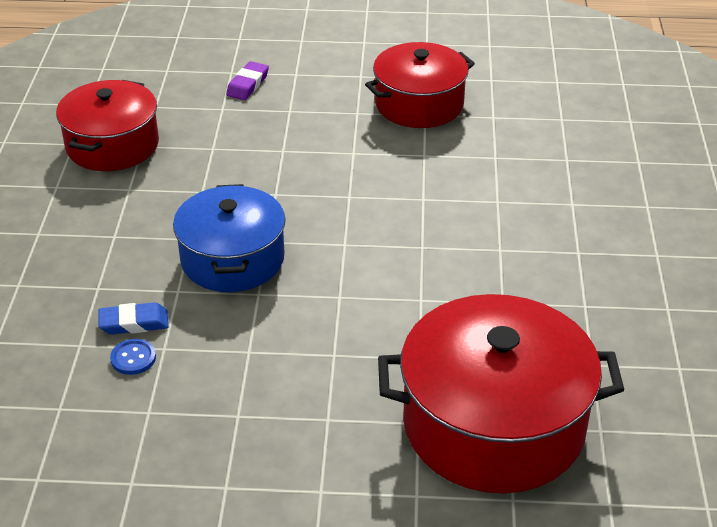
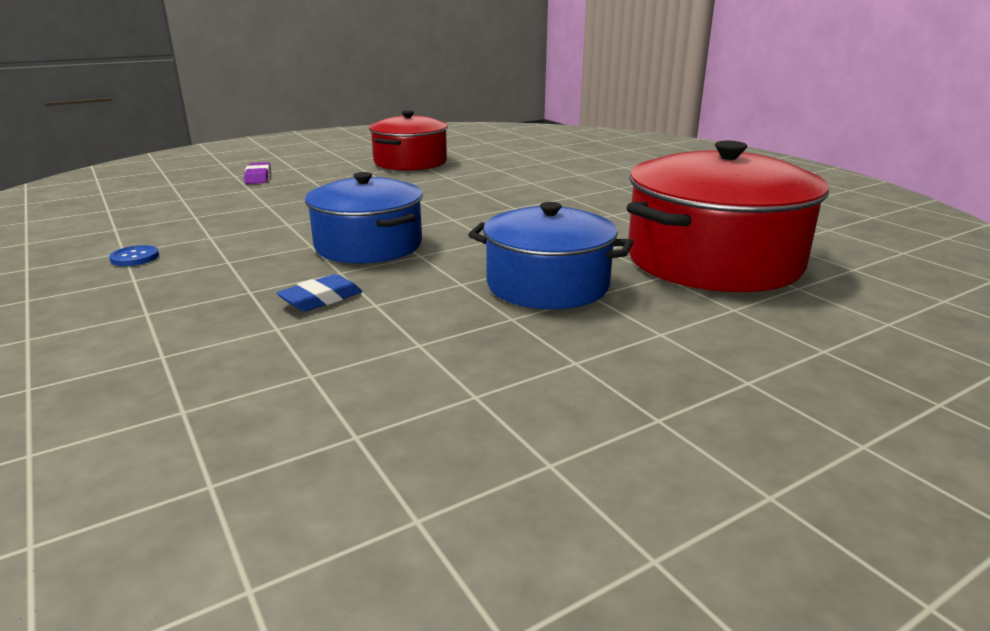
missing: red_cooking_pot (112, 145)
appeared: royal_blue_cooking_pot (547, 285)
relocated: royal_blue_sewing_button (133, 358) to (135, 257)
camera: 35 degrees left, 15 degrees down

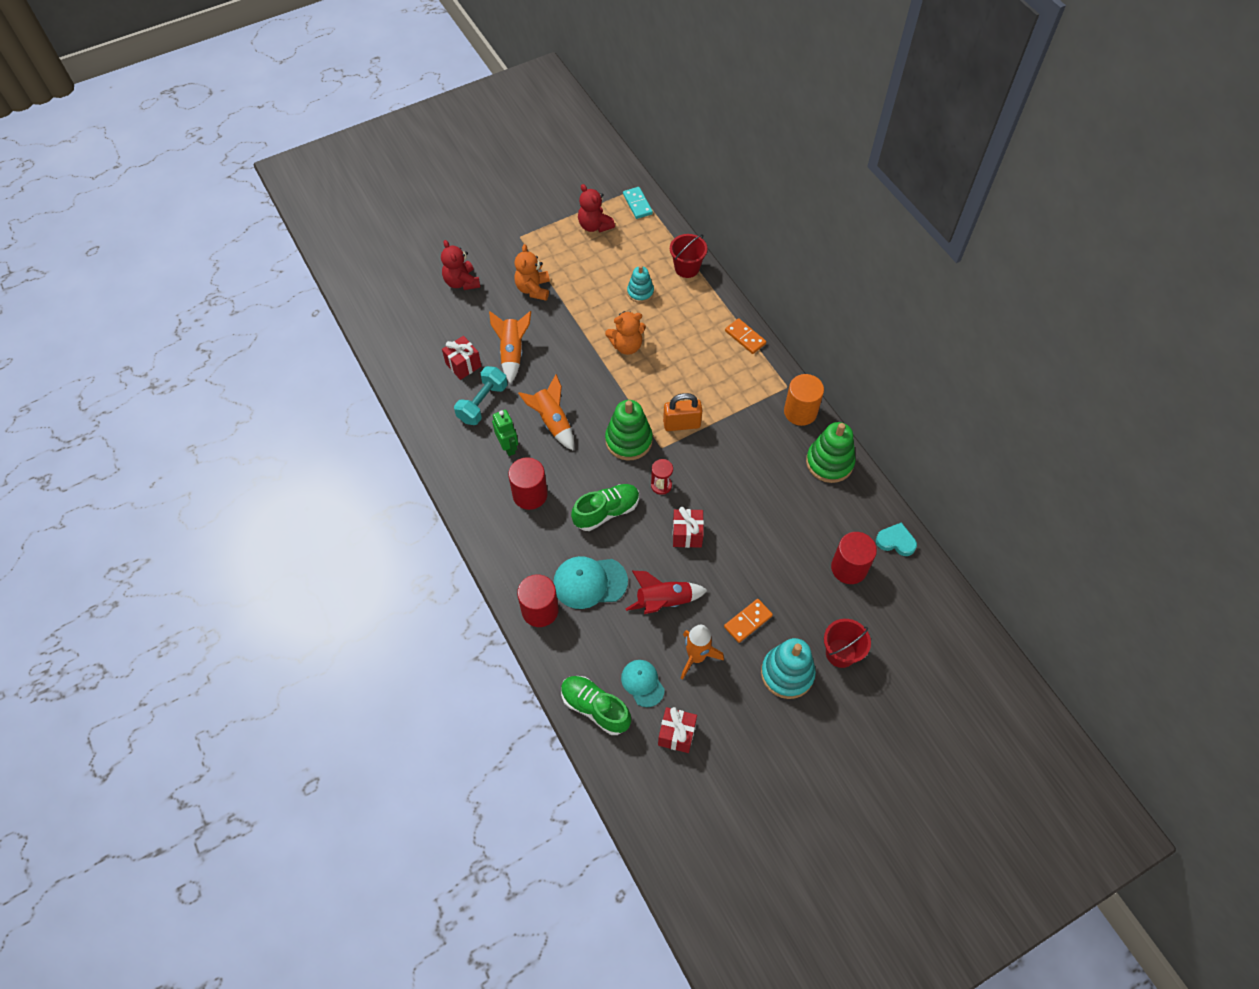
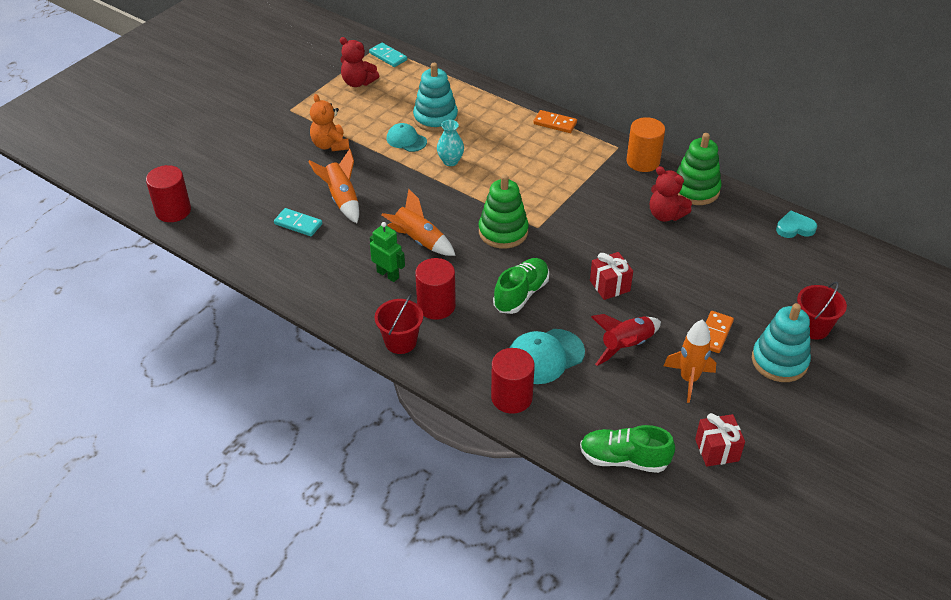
missing: aqua_hand_weight (482, 403); red_sandglass (661, 485); orange_padlock (681, 424)
relocated: red_teddy_bear (462, 282) to (665, 215); aqua_cap (642, 683) to (406, 140); red_sand_bucket (687, 268) to (400, 342); red_cylinder (849, 568) to (173, 211)
exchanged: red_wrapped_gift (463, 365) to aqua_domino (298, 224); orange_teddy_bear (626, 346) to aqua_vase (450, 161)
size: aqua_ring_stacker (640, 292) = (435, 118) x1.62
camera: 25 degrees left, 15 degrees down

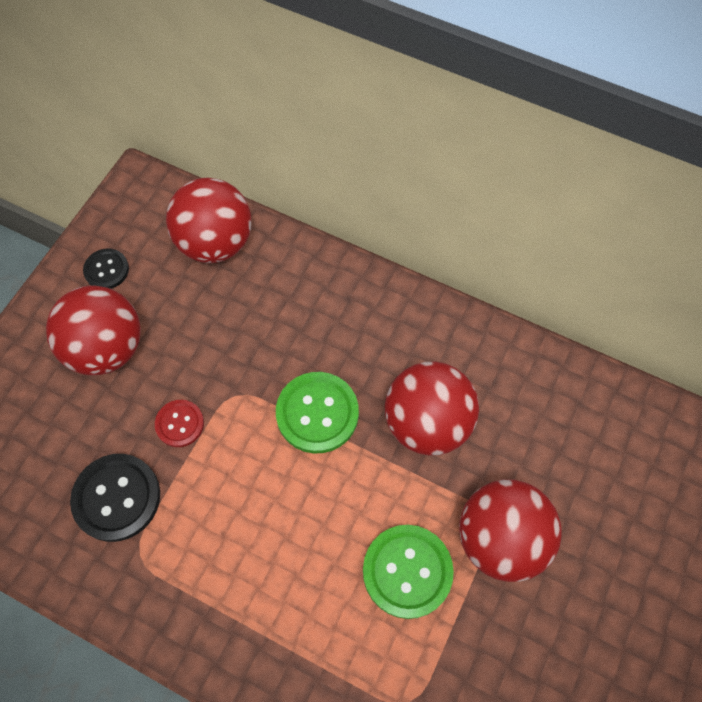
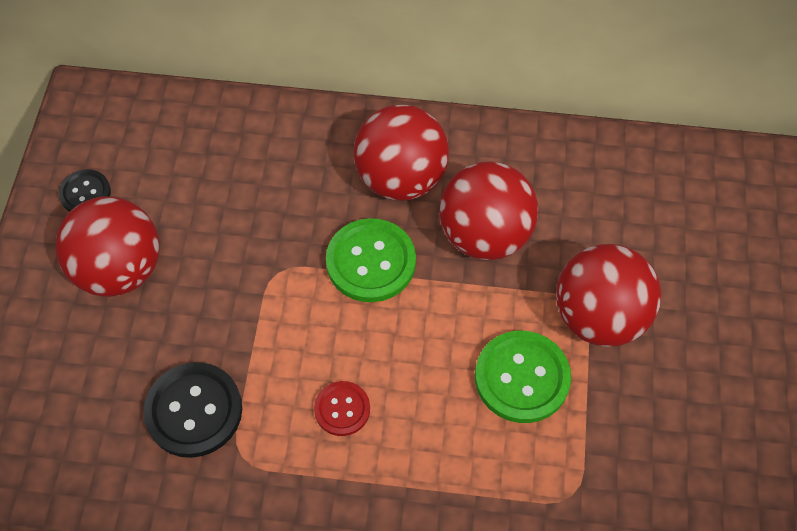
relocated: red_sewing_button (180, 424) to (342, 409); red_play_ball (216, 242) to (401, 178)
camera: 20 degrees left, 5 degrees down

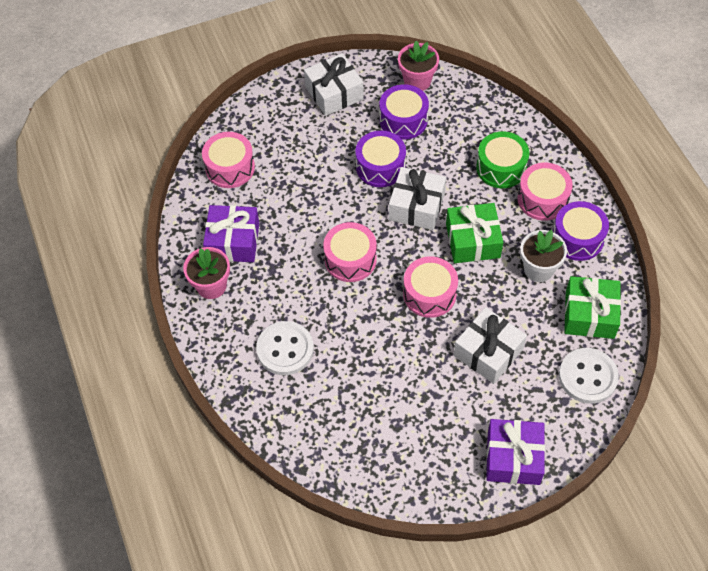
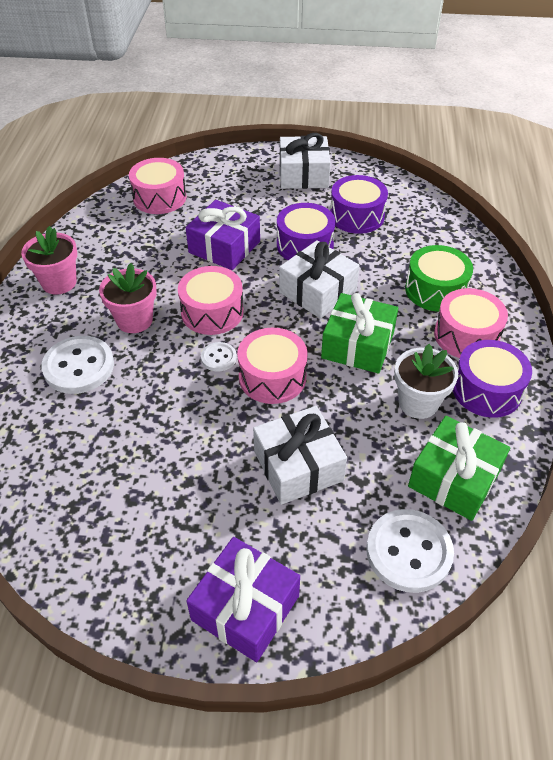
appeared: white_sewing_button (218, 358)
relocated: purple_wrapped_gift (233, 241) to (224, 247); rosy_flower_pot (417, 81) to (134, 320)
camera: 25 degrees right, 10 degrees down

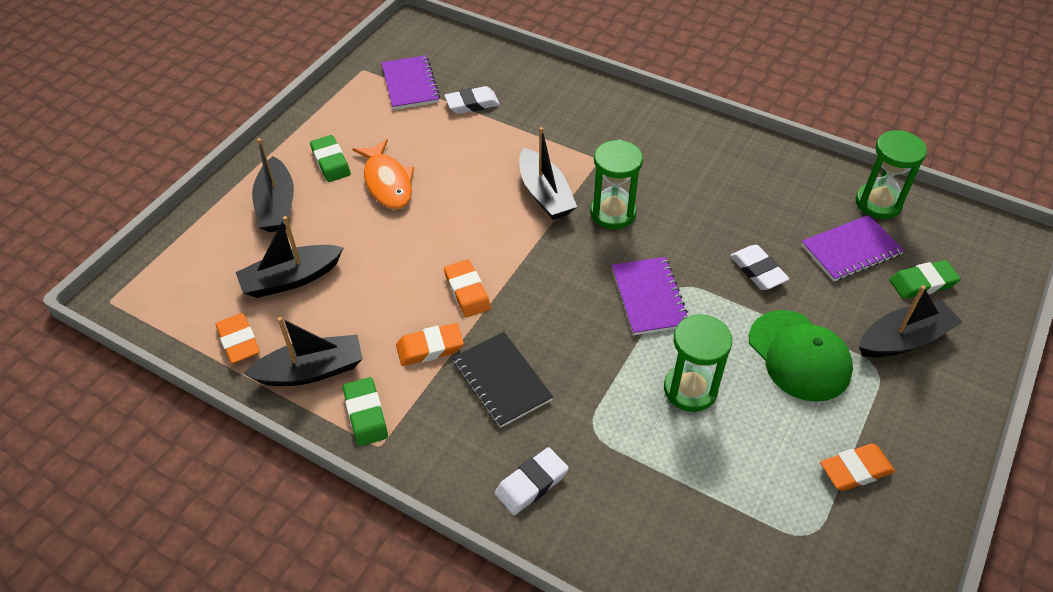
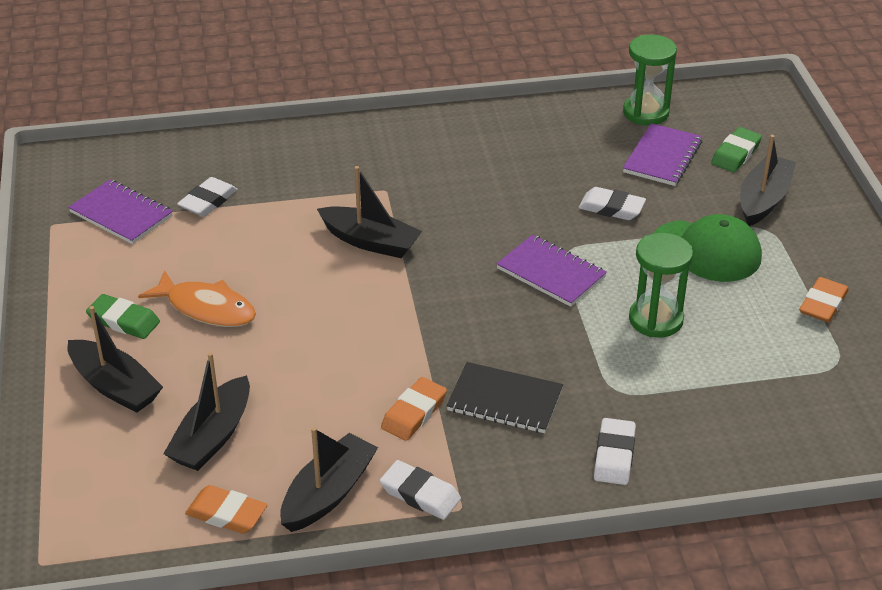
missing: orange_pencil_eraser (467, 291); emerald_sandglass (613, 213)
colour: emerald_pencil_eraser (366, 414) to white_pencil_eraser (420, 494)
camera: 40 degrees left, 10 degrees down

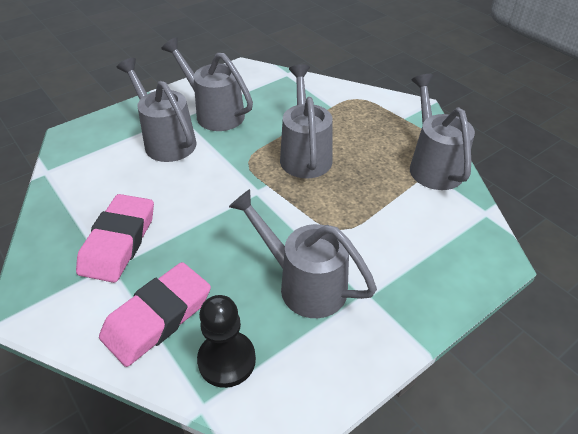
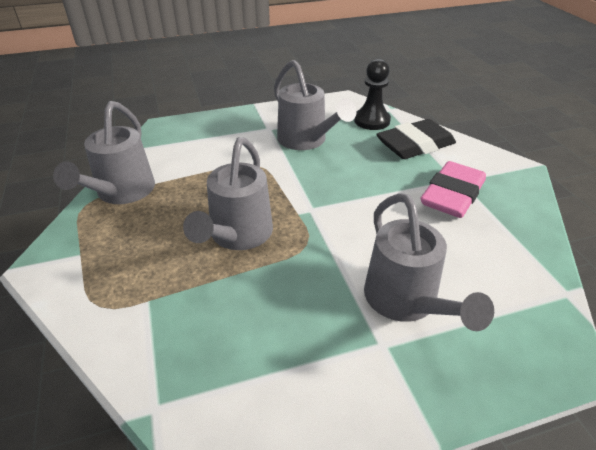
missing: ash-grey_watering_can (214, 113)
colour: rosy_pencil_eraser (158, 317) to jet-black_pencil_eraser (415, 145)
camera: 160 degrees left, 5 degrees down

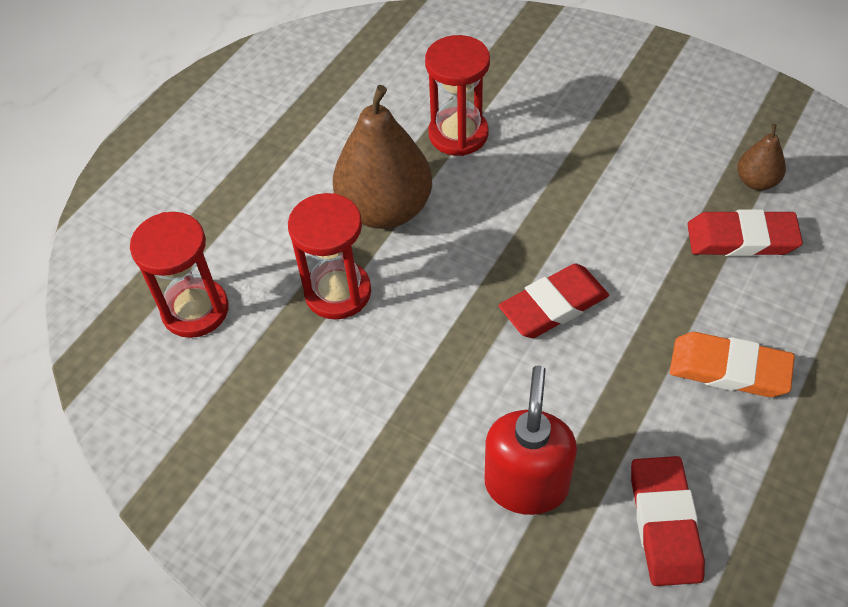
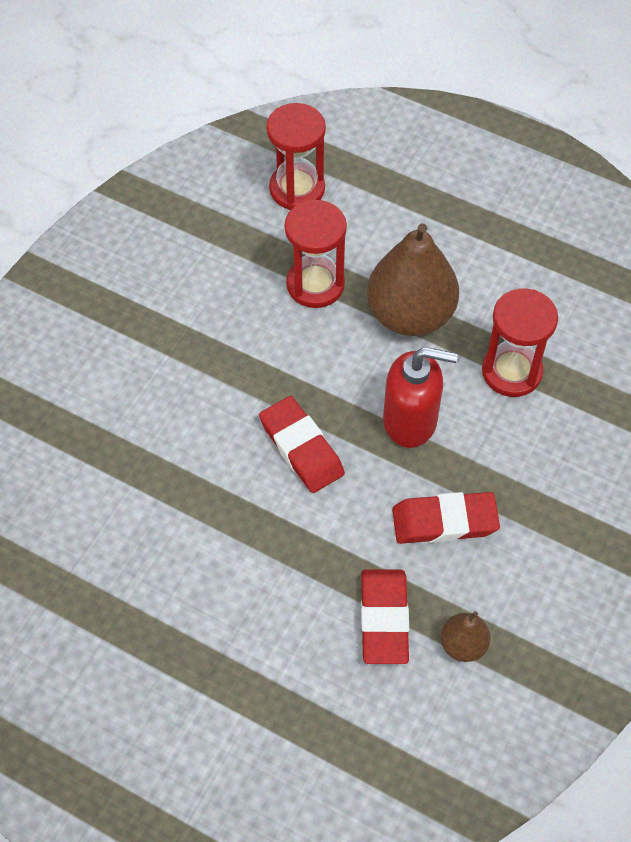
missing: orange_pencil_eraser (729, 369)
relocated: red_soap_dispenser (526, 484) to (410, 420); red_pencil_eraser (664, 523) to (444, 521)
camera: 85 degrees right, 5 degrees up

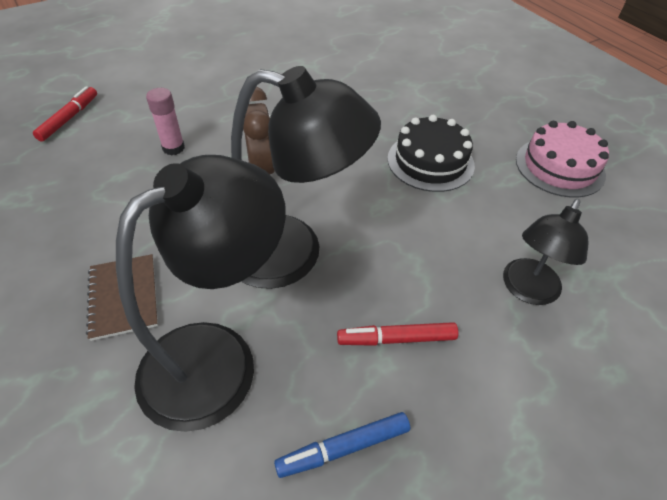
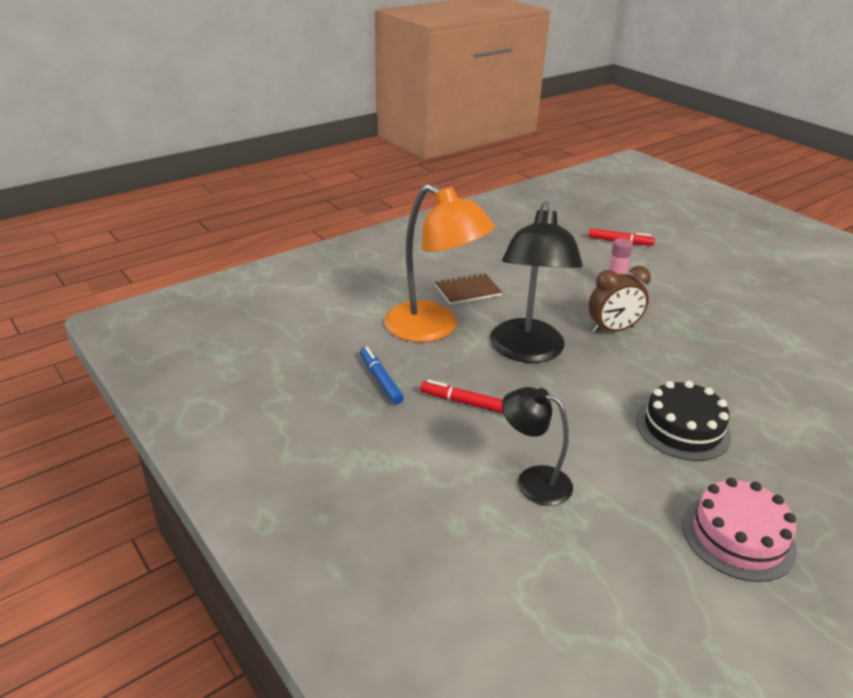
colour: jet-black_reading_lamp (217, 357) to orange_reading_lamp (433, 328)
spun: red_marker (396, 339) = (463, 402) 60 degrees counterclockwise
camera: 85 degrees right, 15 degrees down

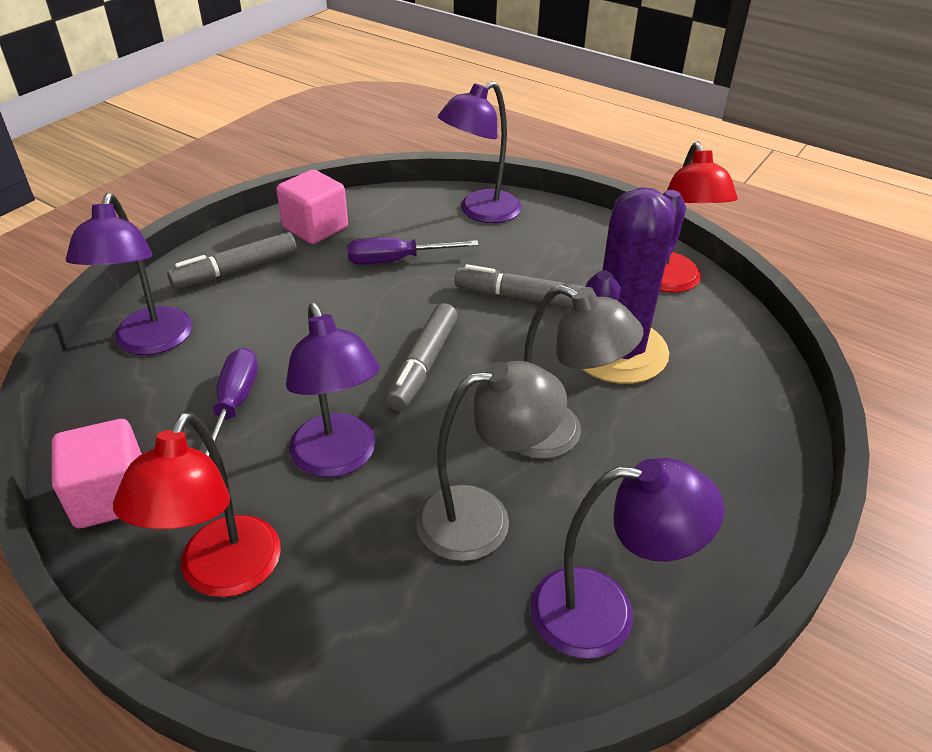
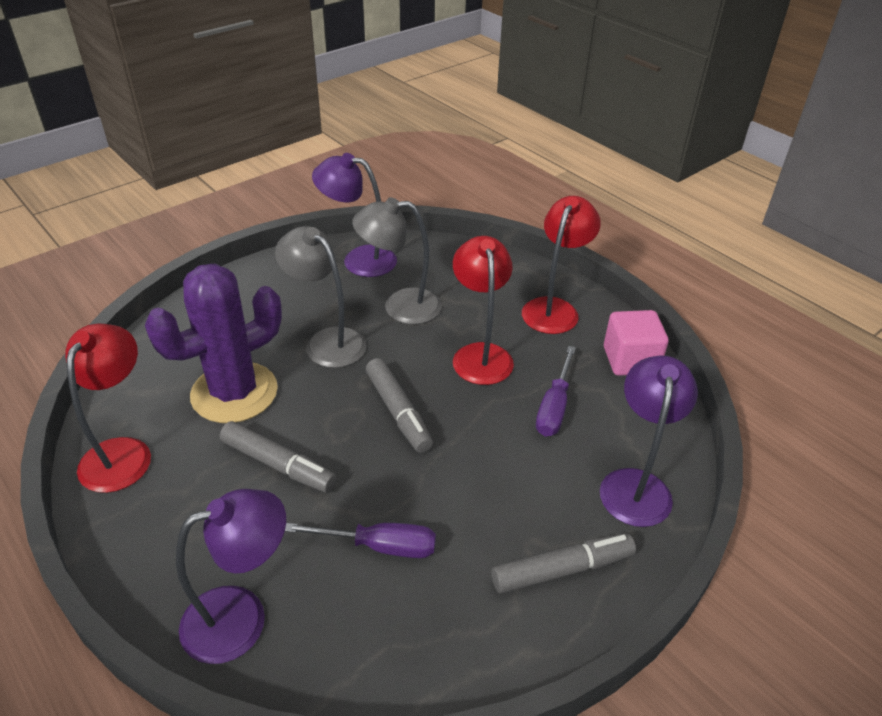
missing: rosy_solid_cube (315, 228)
colour: purple_reading_lamp (338, 459) to red_reading_lamp (480, 354)
spun: ash-grey_marker (423, 365) = (398, 412) 120 degrees clockwise
camera: 165 degrees left, 0 degrees up

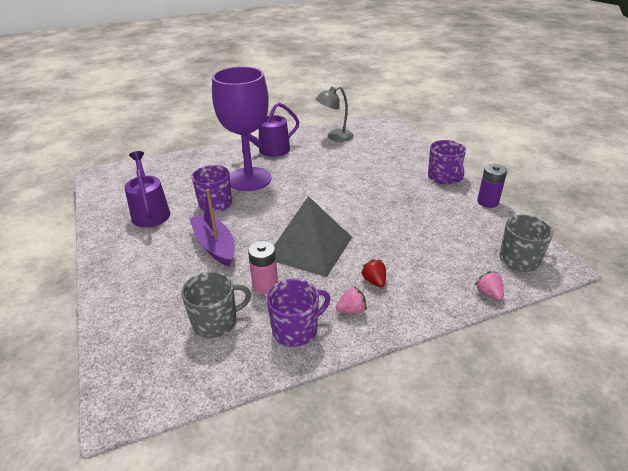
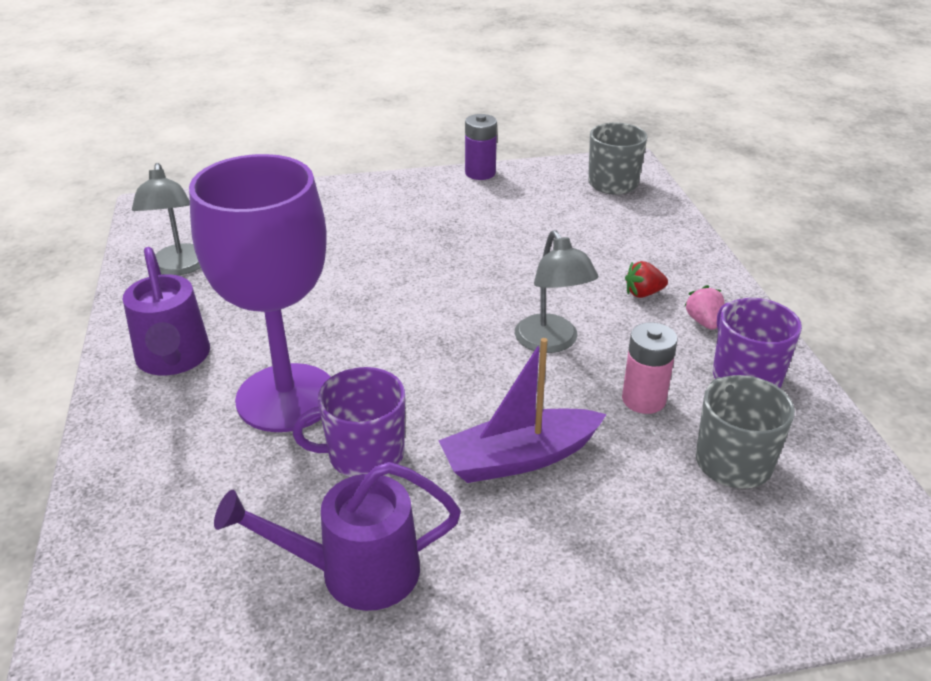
missing: purple_mug (443, 177); rosy_strawberry (488, 294)
exchanged: ash-grey_pyramid (309, 247) to ash-grey_reading_lamp (551, 342)
camera: 80 degrees left, 0 degrees up

